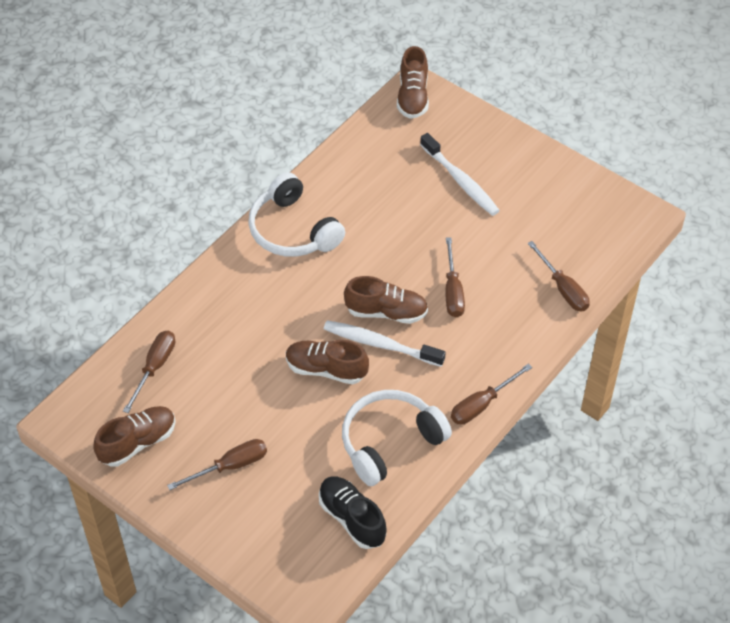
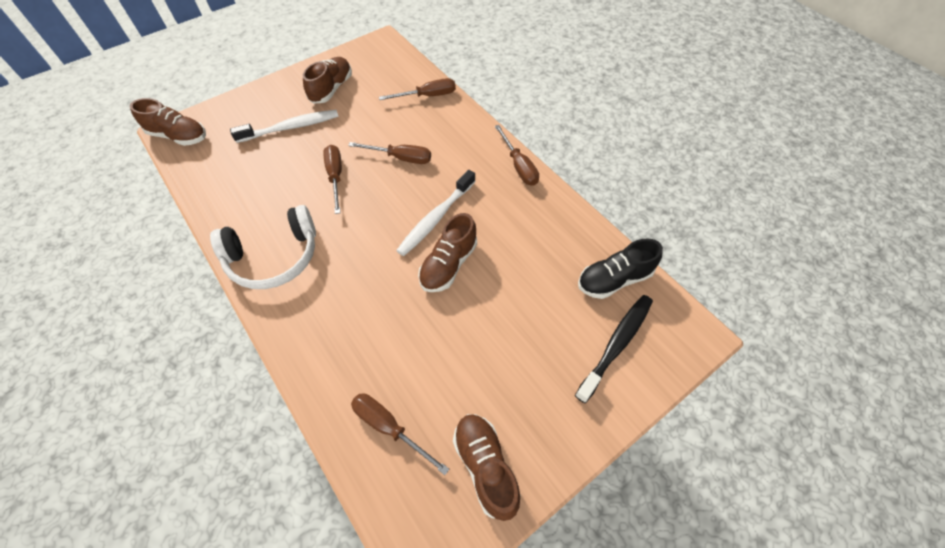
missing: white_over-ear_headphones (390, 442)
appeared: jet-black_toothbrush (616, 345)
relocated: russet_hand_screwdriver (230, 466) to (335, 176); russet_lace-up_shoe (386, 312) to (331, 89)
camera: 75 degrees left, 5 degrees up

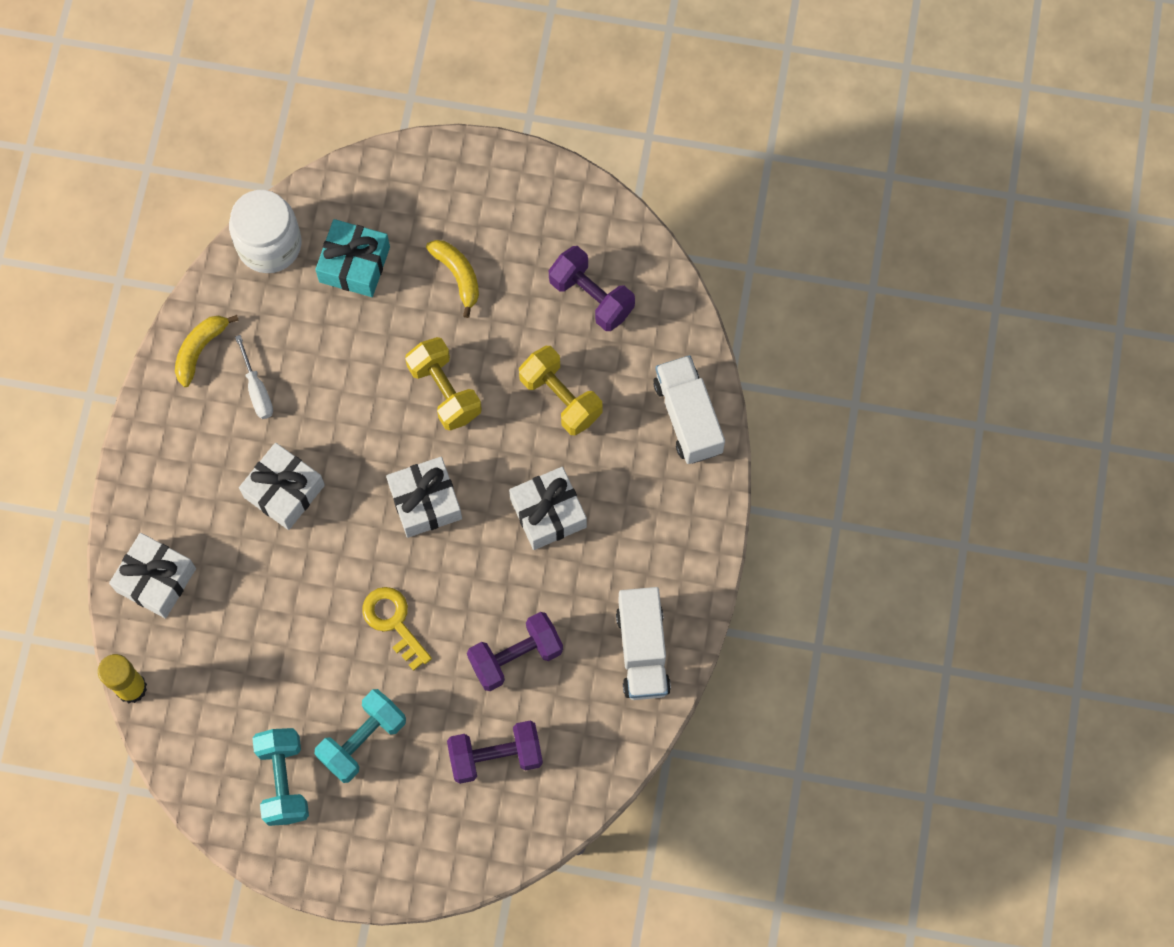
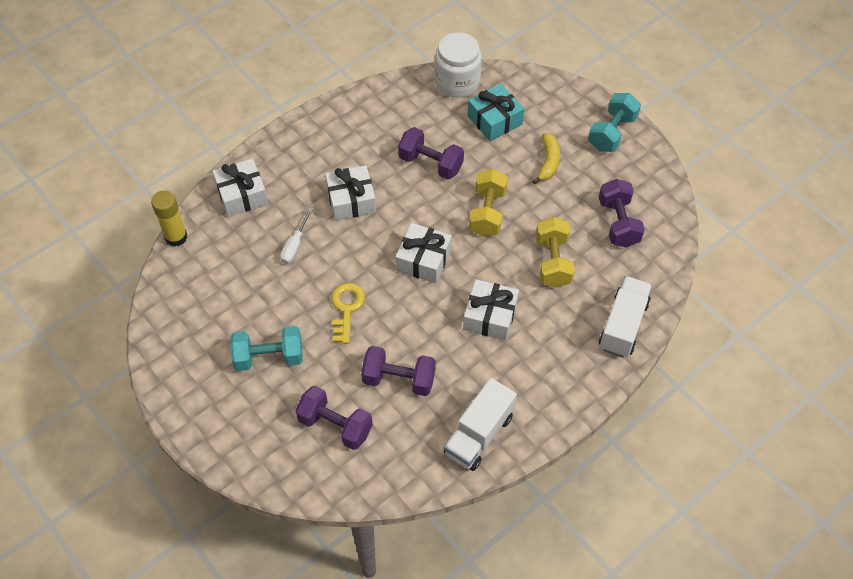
missing: bright_yellow_banana_fruit (200, 350)
appeared: purple_hand_weight (430, 164)
relocated: white_hand_screwdriver (257, 390) to (295, 245); aqua_hand_weight (284, 780) to (612, 133)
camera: 40 degrees right, 15 degrees down

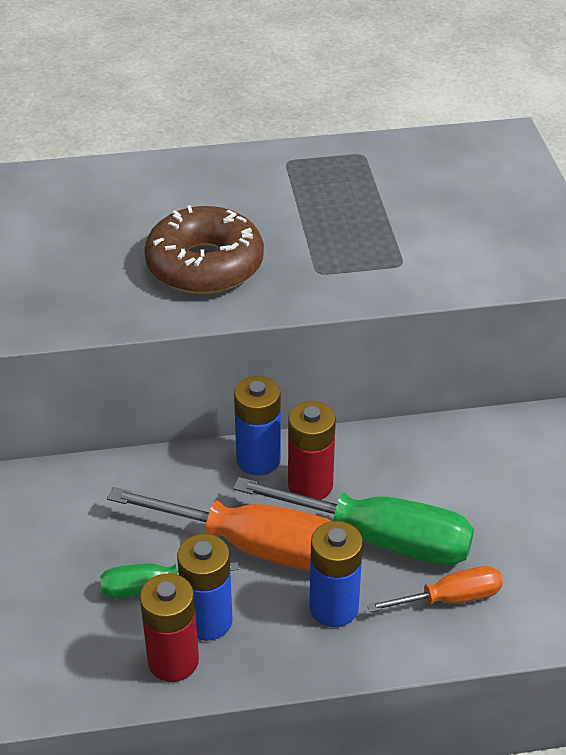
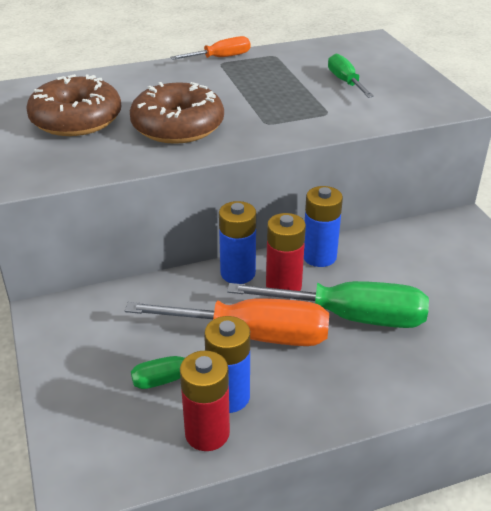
appeared: russet_donut (76, 119); emerald_hand_screwdriver (345, 82)
relocated: royal_blue_power_cell (334, 608) to (319, 256); orange_hand_screwdriver (450, 598) to (221, 58)
camera: 10 degrees left, 5 degrees down

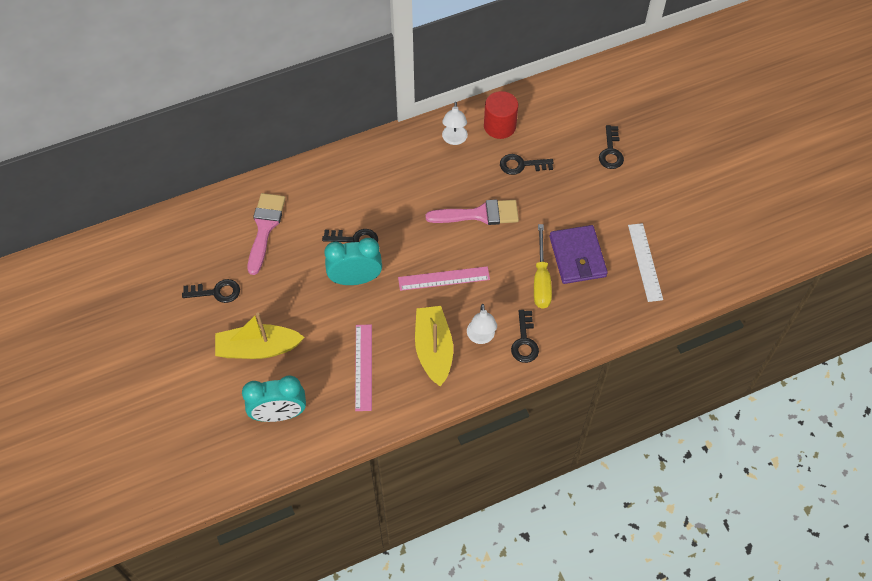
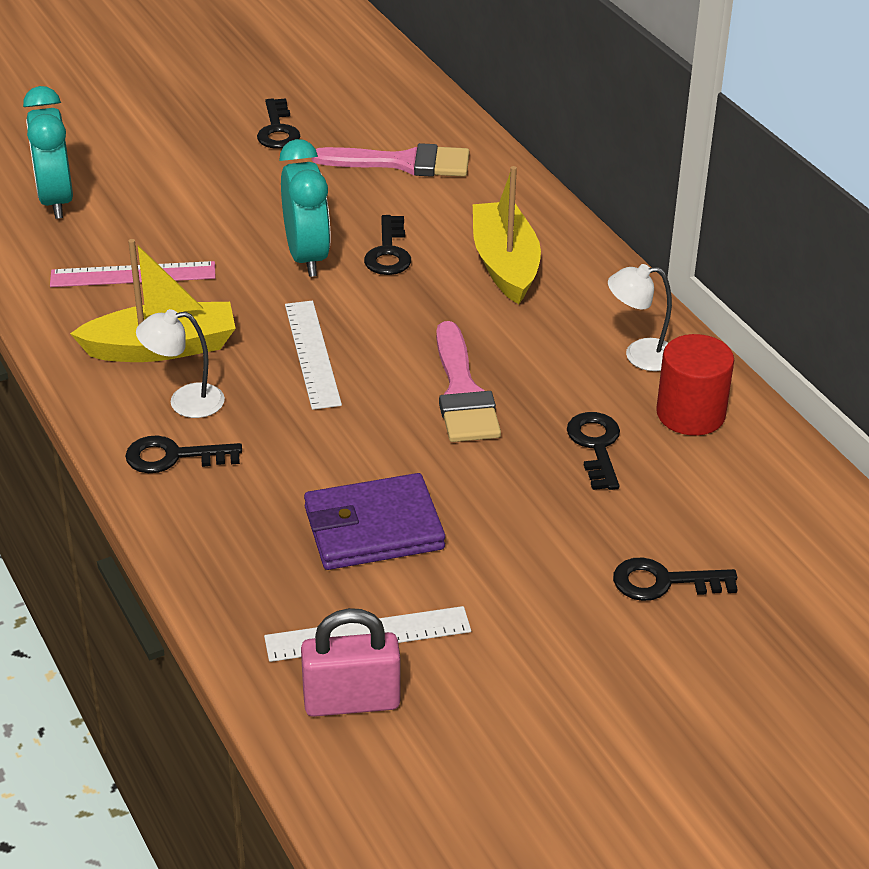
missing: bright_yellow_hand_screwdriver (541, 279)
appeared: rosy_padlock (351, 701)
relocated: bright_yellow_boat (258, 348) to (505, 264)
colour: rosy_measuring_stick (444, 278) to white_measuring_stick (312, 354)
camera: 85 degrees right, 20 degrees down

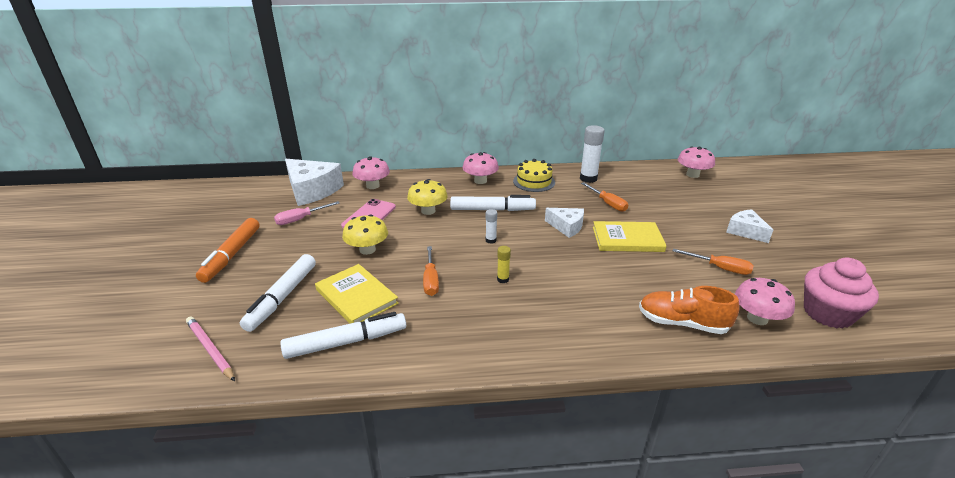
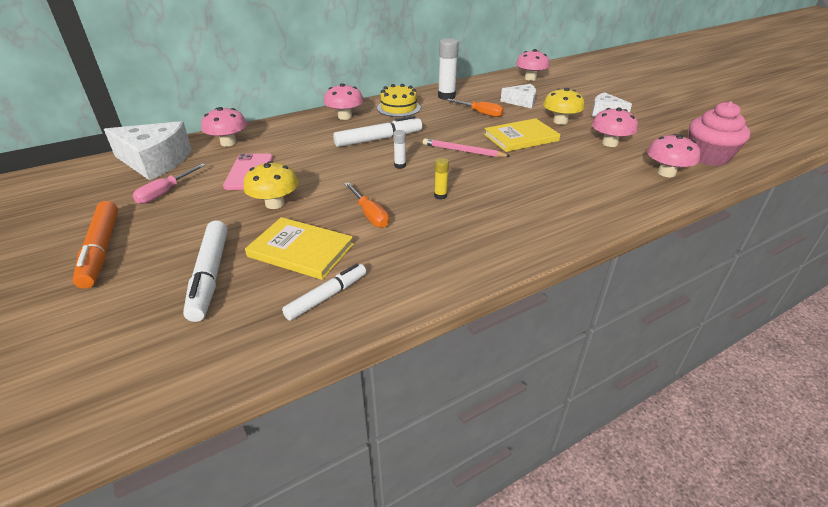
missing: orange_lace-up_shoe (682, 323)
relocated: rosy_lead_pencil (210, 349) to (463, 151); bright_yellow_fungus (428, 211) to (560, 121); white_cheese (566, 227) to (521, 102)
exchanged: orange_hand_screwdriver (719, 268) to rosy_fungus (609, 143)
size: white_marker (346, 342) = (327, 296) x0.66
camera: 25 degrees left, 5 degrees up

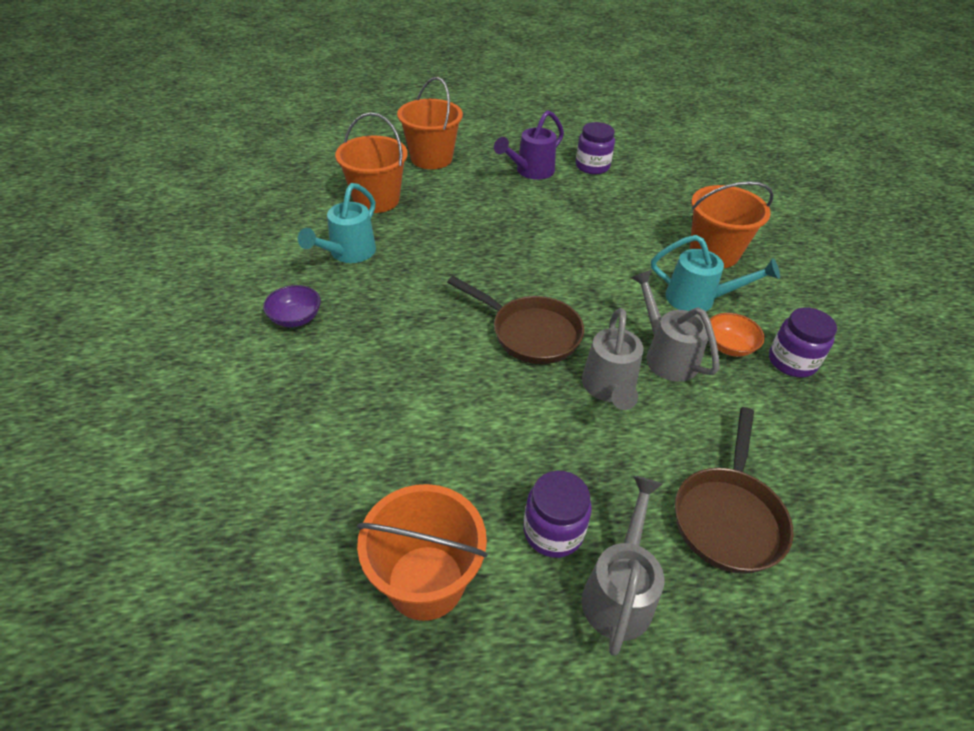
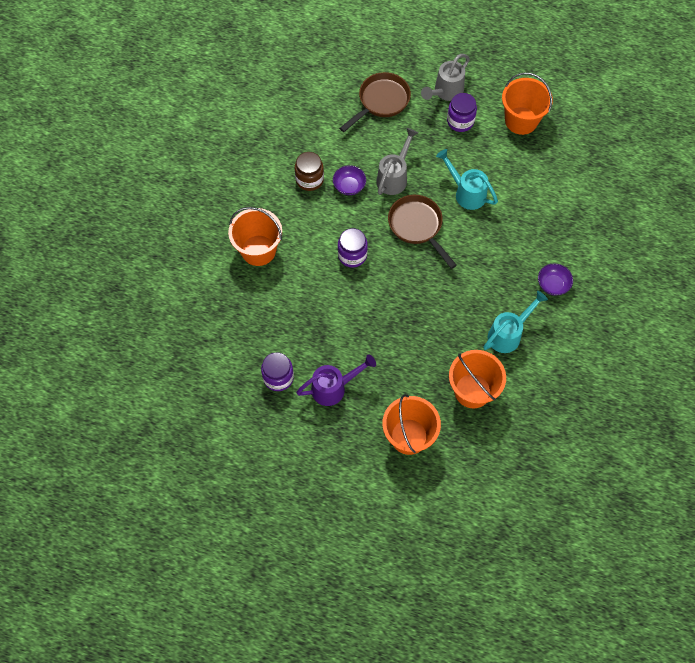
relocated: aqua_watering_can (698, 299) to (466, 193); purple_jam_jar (792, 361) to (352, 255)
exchanged: ash-grey_watering_can (666, 355) to purple_bowl (349, 186); orange_bowl (729, 346) to russet_jam_jar (309, 179)
camera: 155 degrees left, 20 degrees up

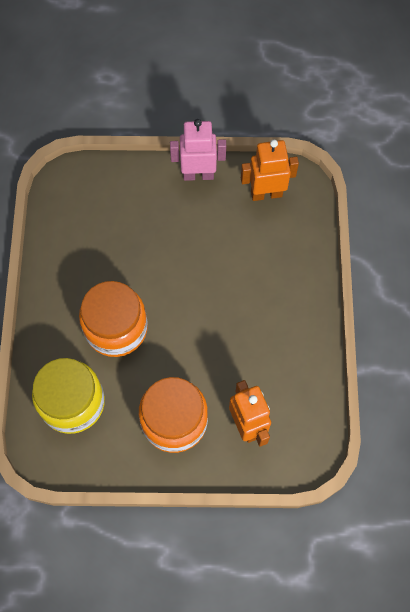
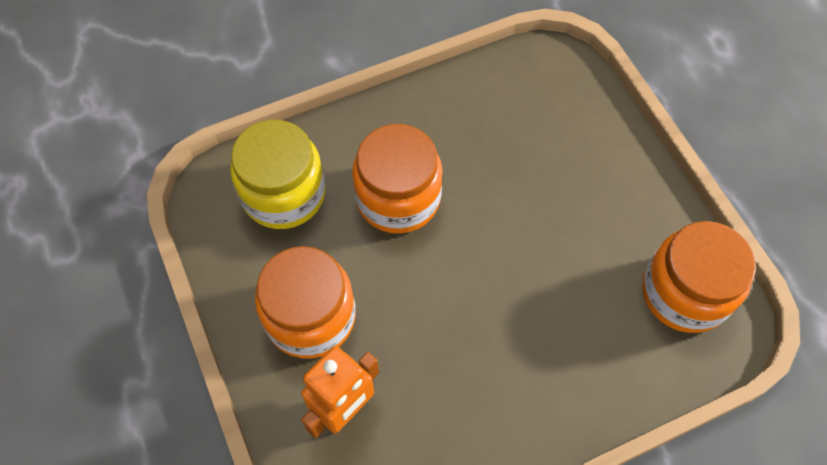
missing: rosy_toy_robot (198, 174)
exchanged: orange_toy_robot (266, 193) to orange_jam_jar (685, 292)
camera: 65 degrees right, 5 degrees down

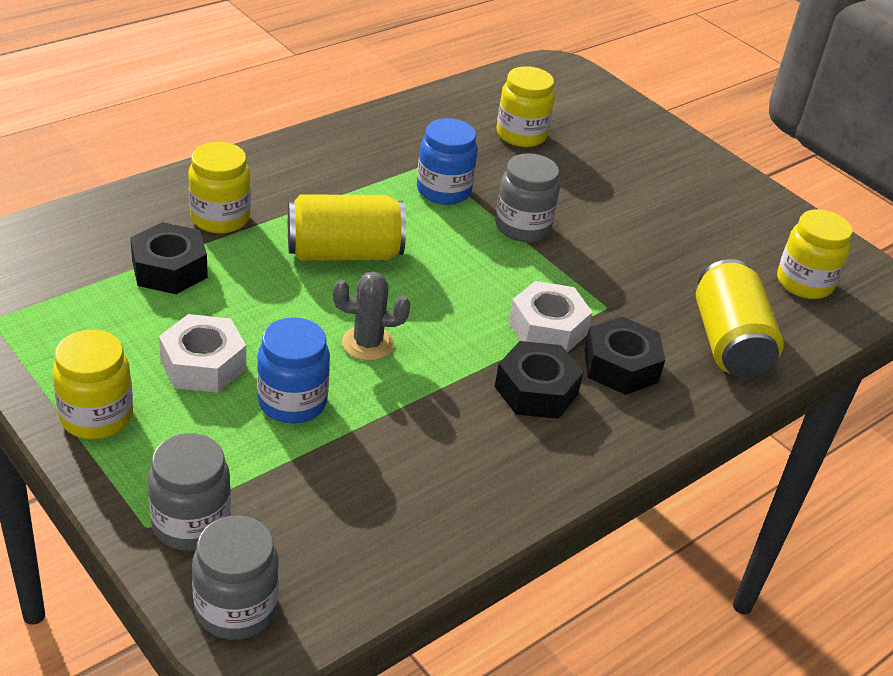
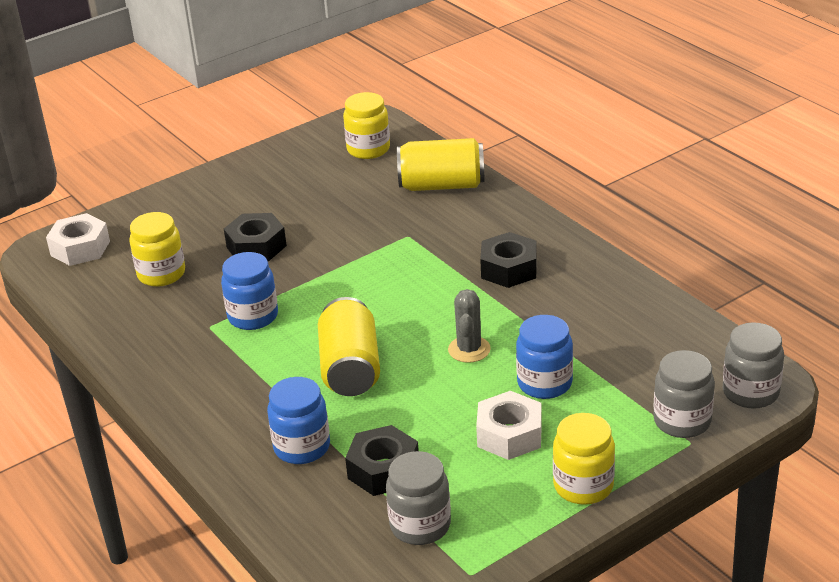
relocated: ash-grey_jam_jar (522, 227) to (420, 525); white_nut (547, 328) to (80, 248); jet-black_nut (620, 366) to (256, 246)
colour: bright_yellow_jam_jar (220, 218) to royal_blue_jam_jar (302, 447)
camera: 80 degrees left, 5 degrees down

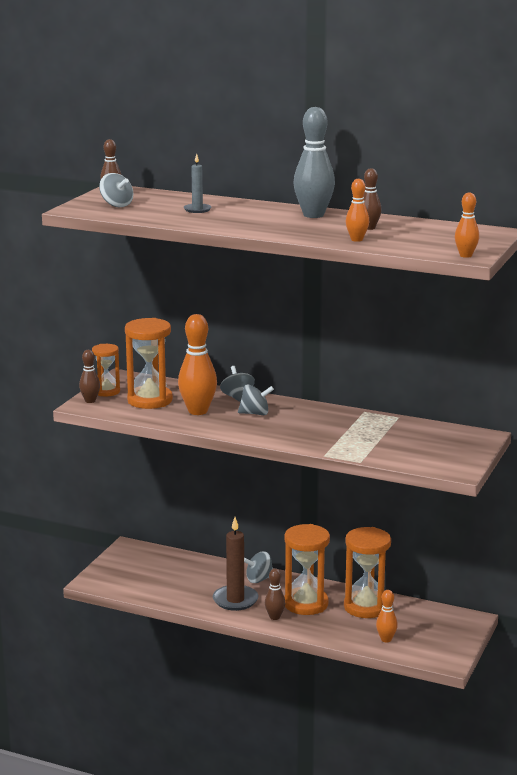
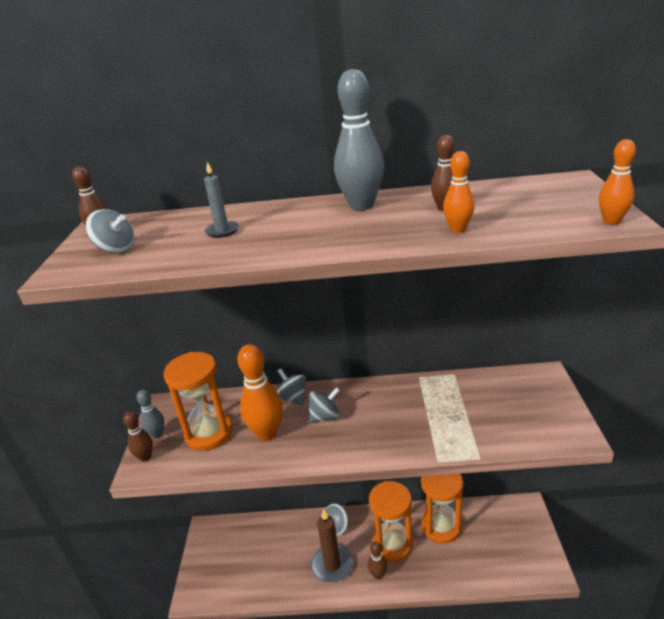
missing: orange_skittle (386, 639)
exchanged: orange_sandglass (107, 391) to ash-grey_skittle (157, 434)
camera: 20 degrees left, 10 degrees up

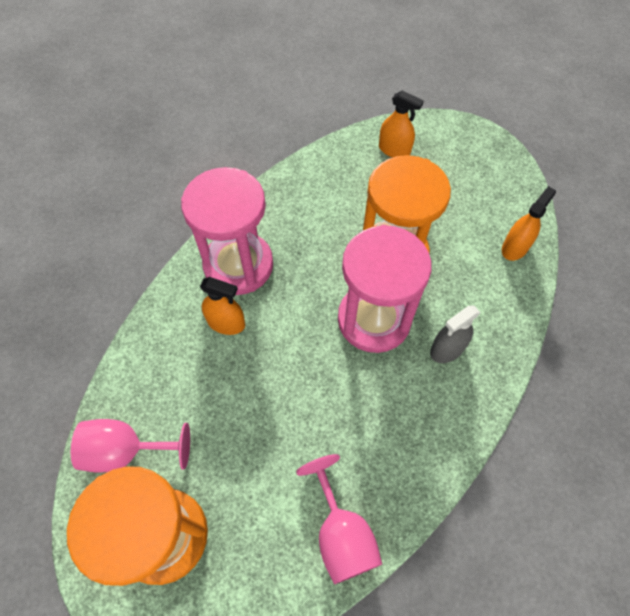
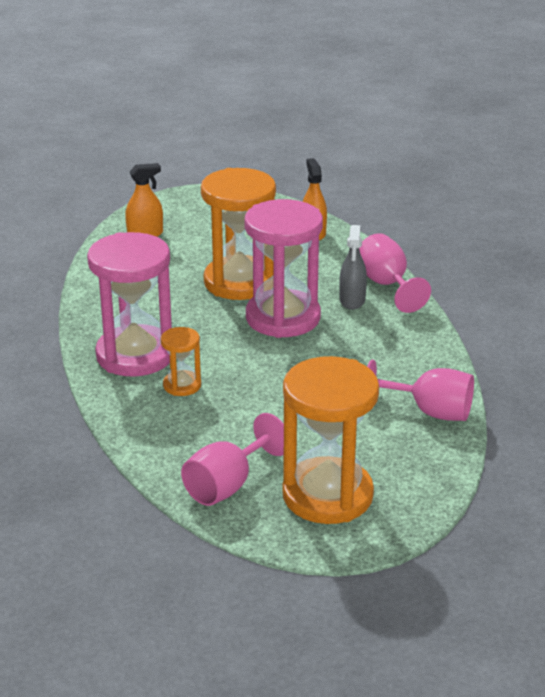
appeared: rosy_goblet (387, 285)
exchanged: orange_spray_bottle (226, 323) to orange_sandglass (182, 385)
camera: 50 degrees left, 30 degrees down

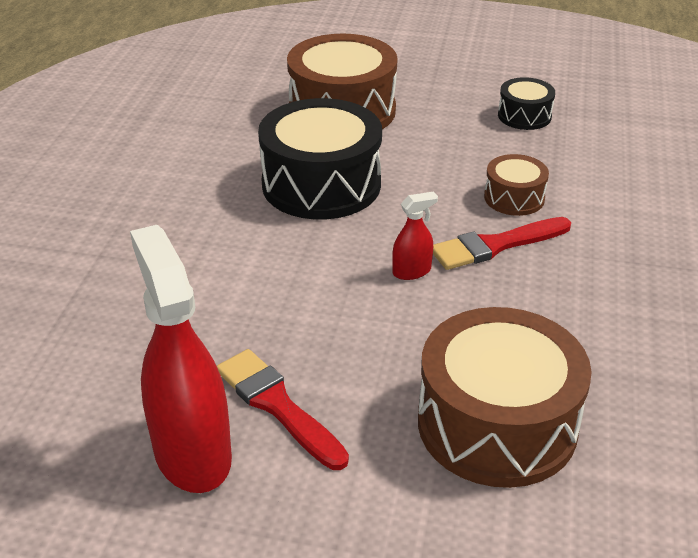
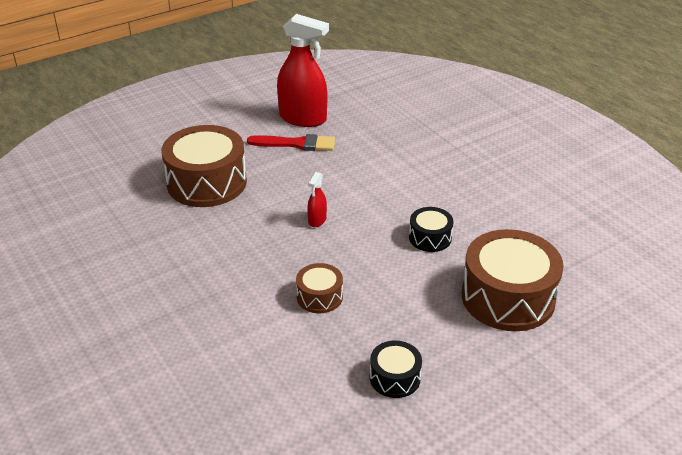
missing: red_paint_brush (495, 245)
size: jet-black_toy_drum (321, 184) = (430, 238) x0.50
camera: 135 degrees right, 0 degrees up

